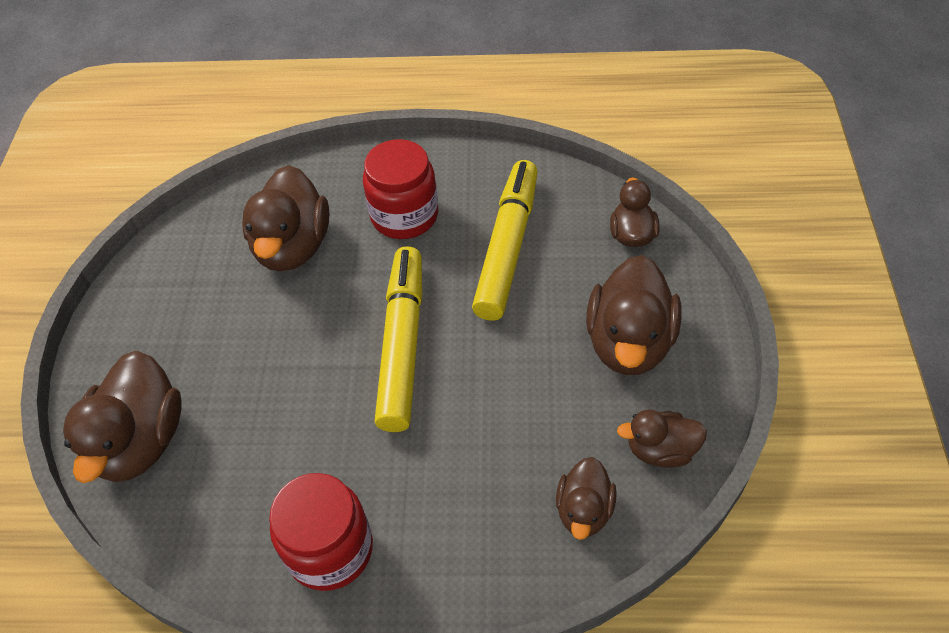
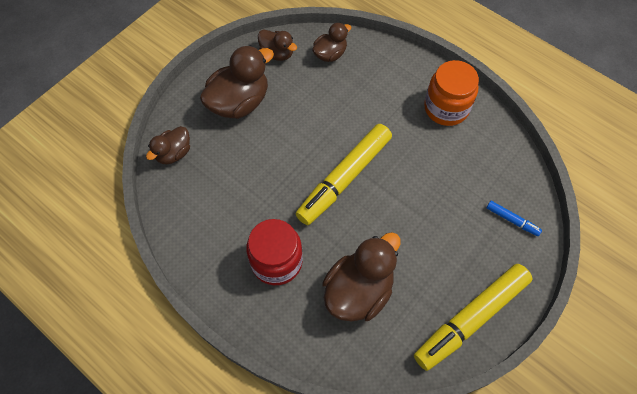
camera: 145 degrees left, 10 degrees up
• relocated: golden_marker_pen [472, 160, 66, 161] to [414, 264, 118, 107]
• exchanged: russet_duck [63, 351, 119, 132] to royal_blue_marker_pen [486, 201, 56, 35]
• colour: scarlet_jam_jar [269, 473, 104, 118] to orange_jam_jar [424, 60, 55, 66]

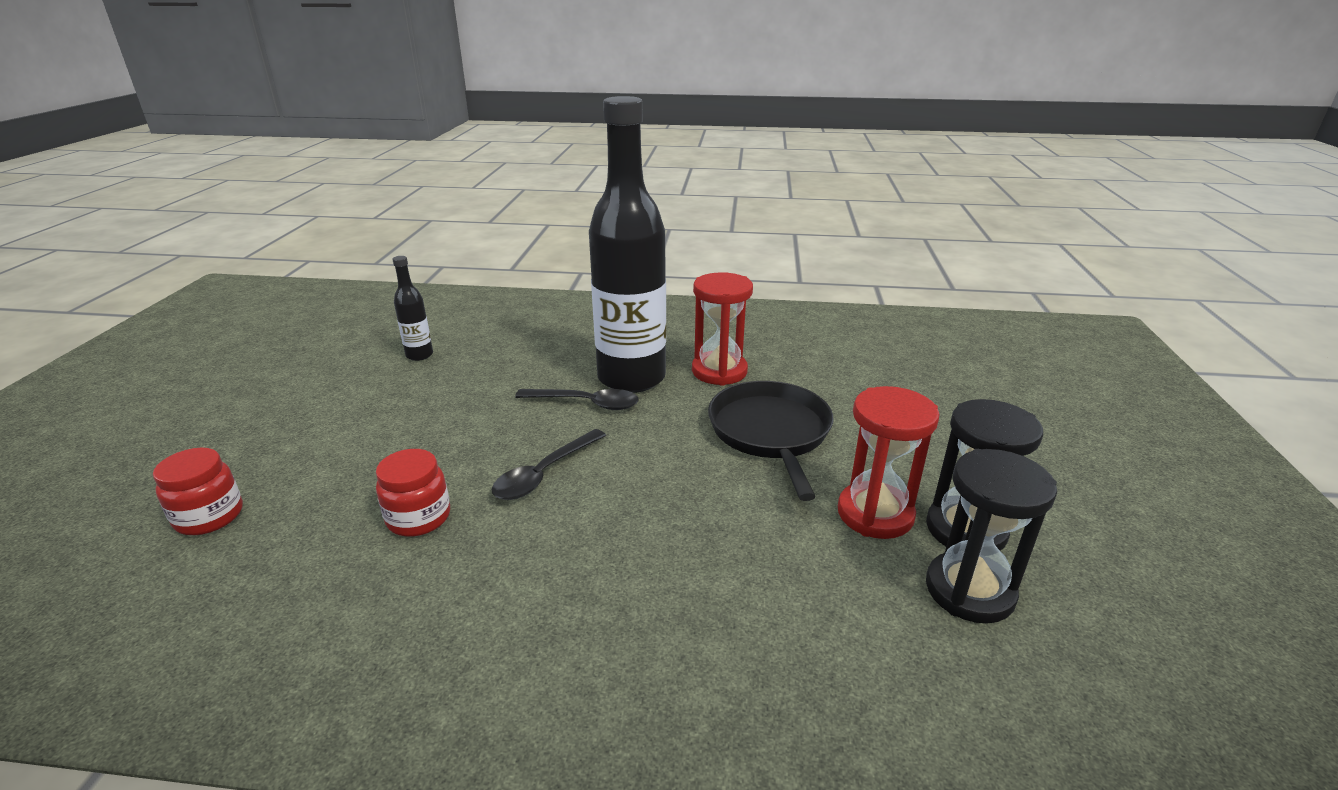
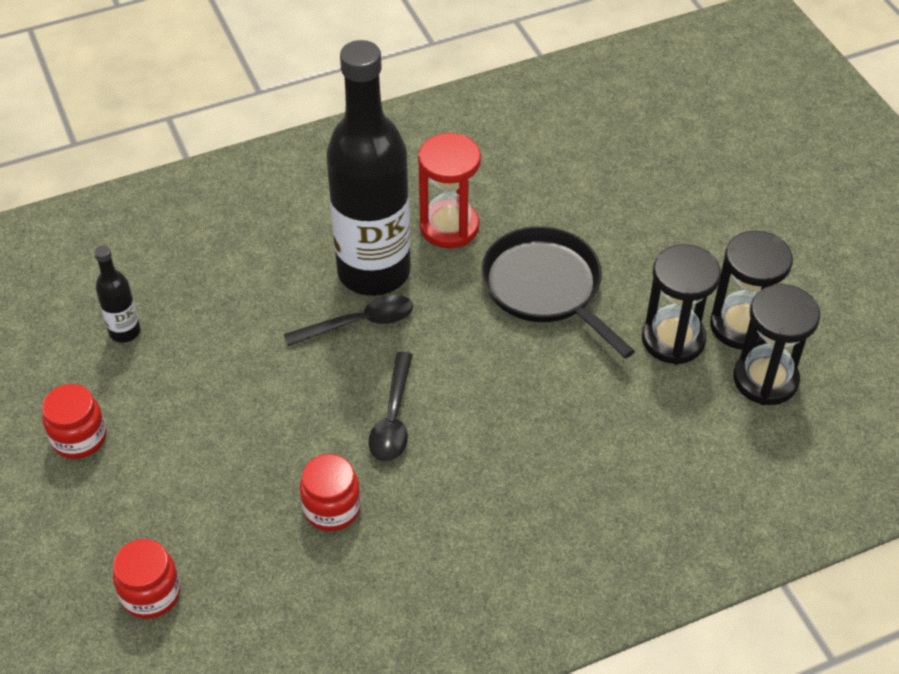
camera: 30 degrees left, 20 degrees up
• colour: scarlet_hourglass [838, 386, 101, 153] to ebony_hourglass [642, 244, 79, 121]
• appeared: scarlet_jam_jar [42, 384, 65, 75]

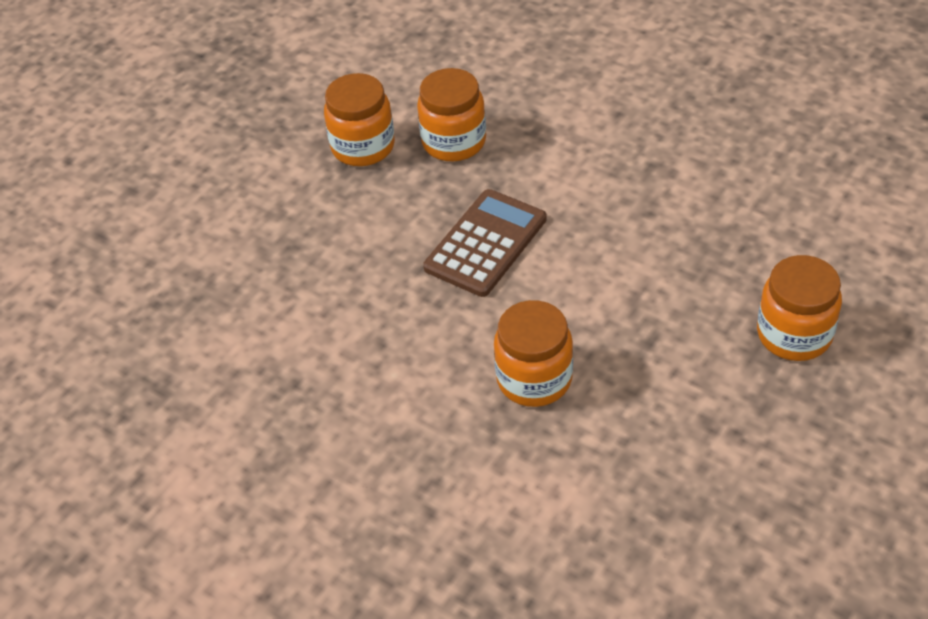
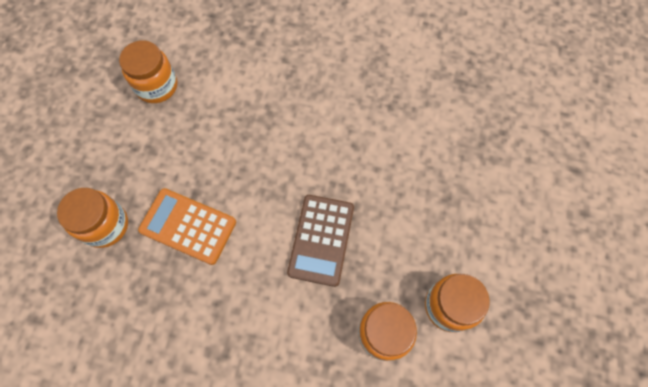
camera: 155 degrees right, 20 degrees up
• relocated: orange_jam_jar [494, 300, 79, 107] to [119, 40, 58, 63]
• appeared: orange_pocket_calculator [138, 188, 98, 77]

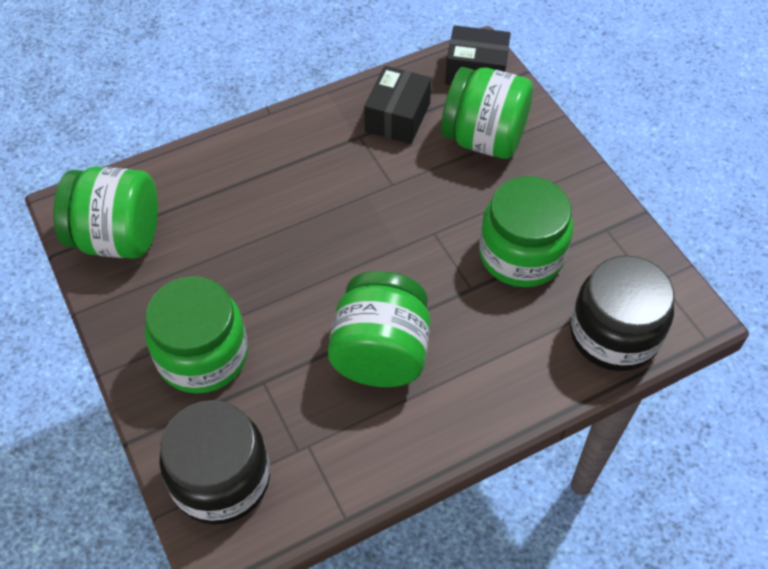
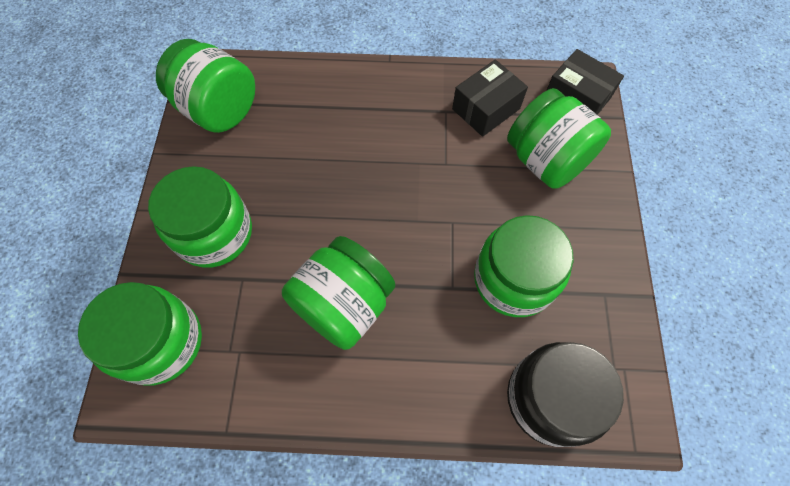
camera: 30 degrees right, 10 degrees up
• colour: ebony_jam_jar [159, 400, 111, 125] to green_jam_jar [78, 282, 124, 104]

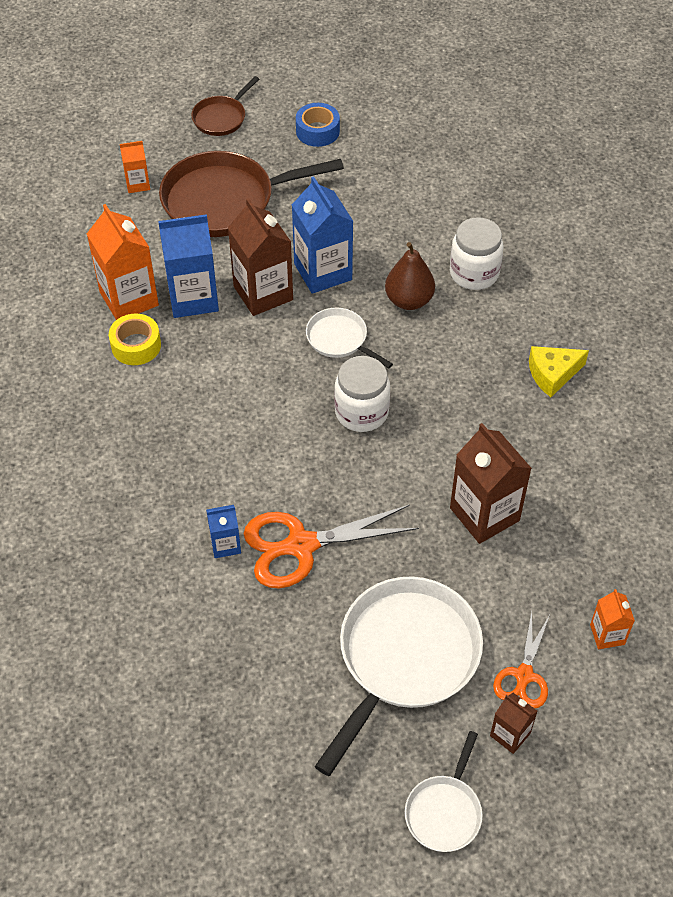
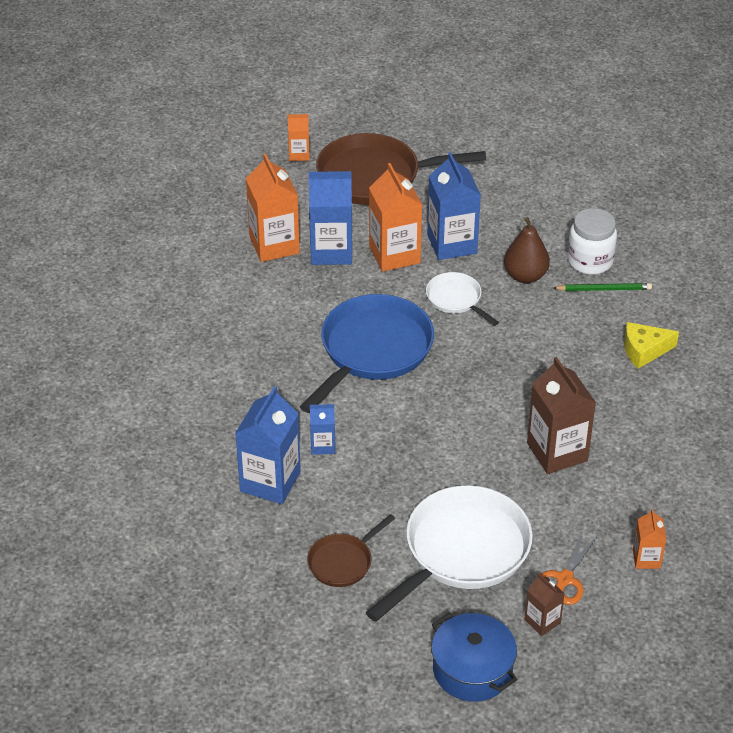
camera: 10 degrees right, 10 degrees down
• relocated: russet_frying_pan [191, 76, 68, 60] to [307, 514, 88, 73]
• missing: royal_blue_tape [296, 103, 44, 44]
• colour: russet_juice_carton [228, 198, 65, 118] to orange_juice_carton [369, 163, 53, 109]
• missing: golden_tape [109, 313, 52, 52]
• missing: white_jam_jar [334, 356, 56, 76]
• missing: orange_pair_of_scissors [244, 505, 175, 83]
• exchanged: white_frying_pan [405, 731, 78, 121] to royal_blue_pot [432, 613, 85, 89]
• appeared: green_wooden_pencil [554, 283, 98, 8]
• appeared: royal_blue_frying_pan [300, 294, 134, 119]
• appeared: royal_blue_juice_carton [235, 386, 66, 118]

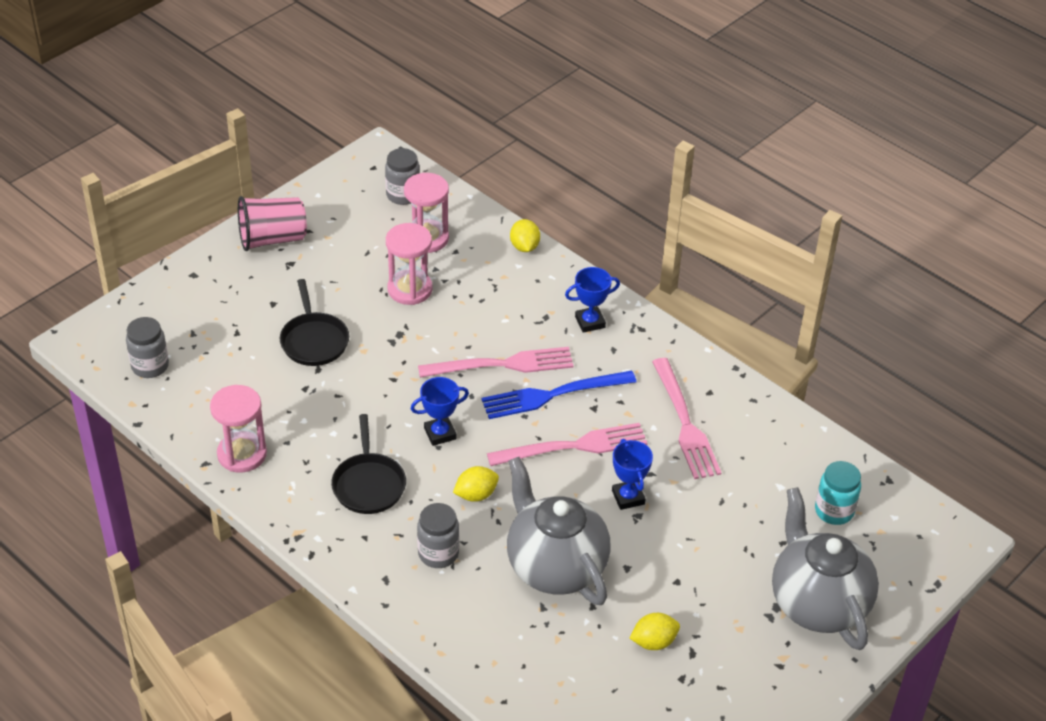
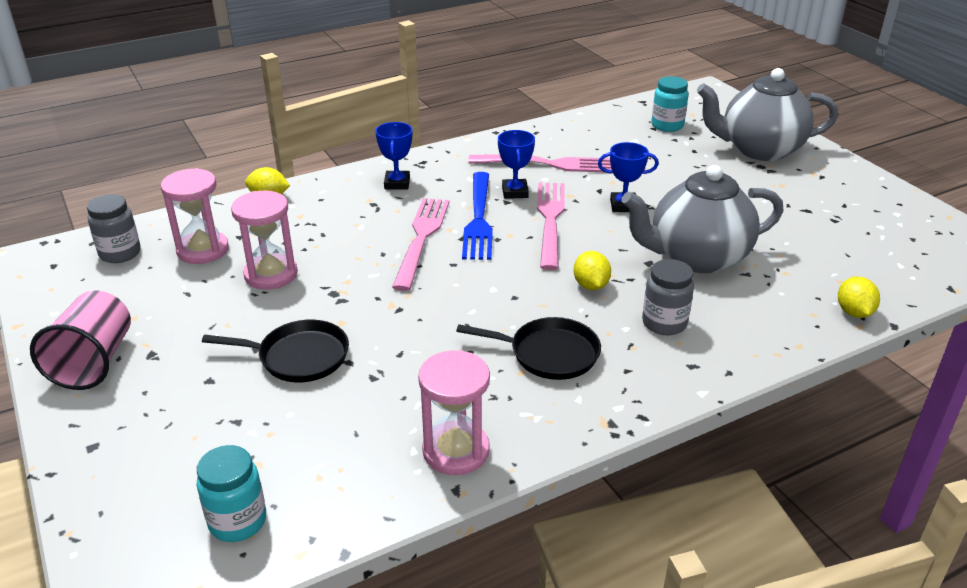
camera: 70 degrees left, 10 degrees down
• colour: ash-grey_jam_jar [126, 317, 43, 61] to teal_jam_jar [196, 445, 70, 97]
• relocated: royal_blue_award_cup [411, 377, 58, 69] to [498, 130, 37, 69]
• relocated: golden_lemon [629, 613, 51, 37] to [838, 277, 42, 41]

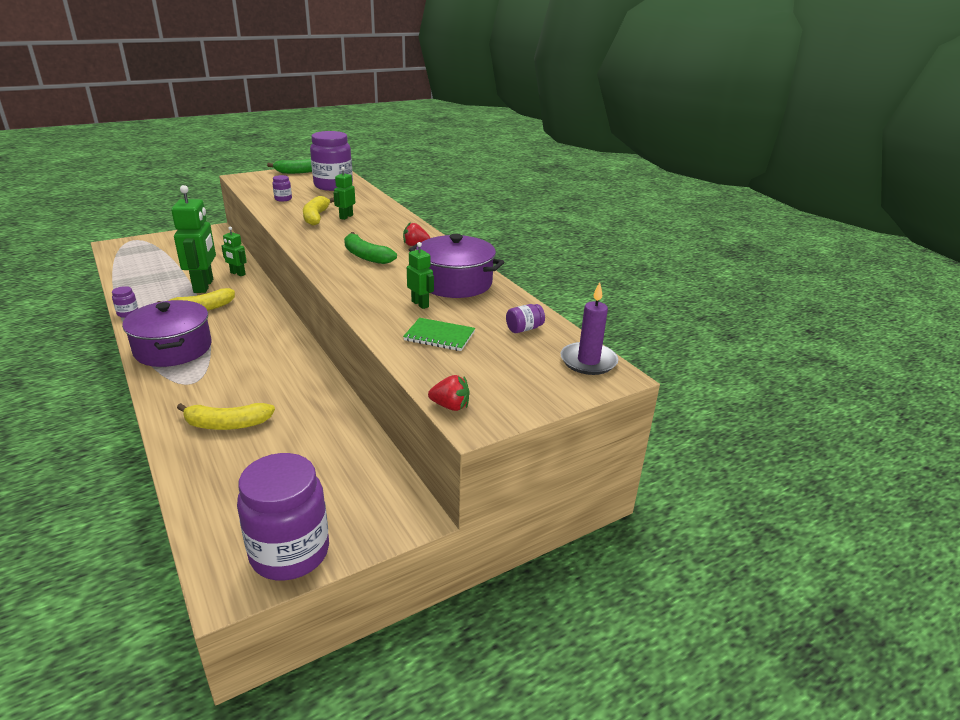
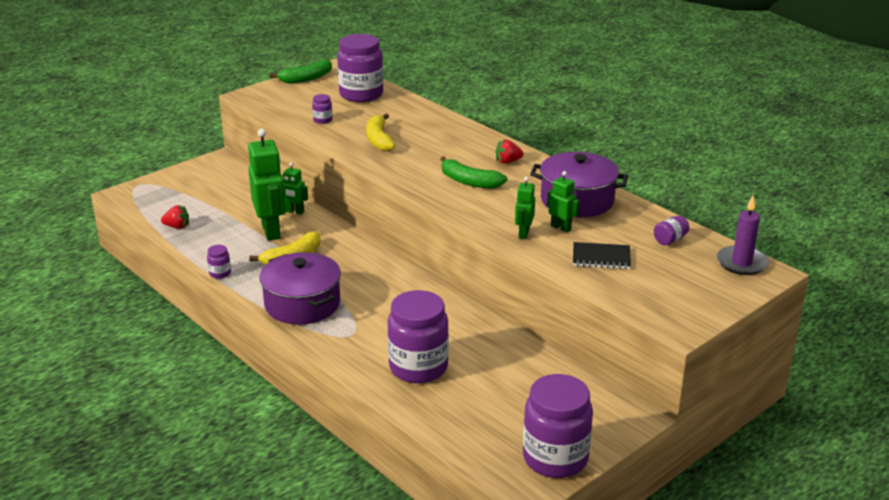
camera: 10 degrees left, 0 degrees up
• relocated: green_robot [333, 167, 22, 53] to [515, 177, 20, 62]
• colour: green_exercise_book [403, 318, 72, 33] to ebony_exercise_book [573, 242, 58, 27]
• relocated: scarlet_toy_strawberry [428, 375, 42, 36] to [161, 205, 28, 24]
• exchanged: golden_toy_banana [177, 403, 98, 27] to purple_jam_jar [388, 290, 61, 93]

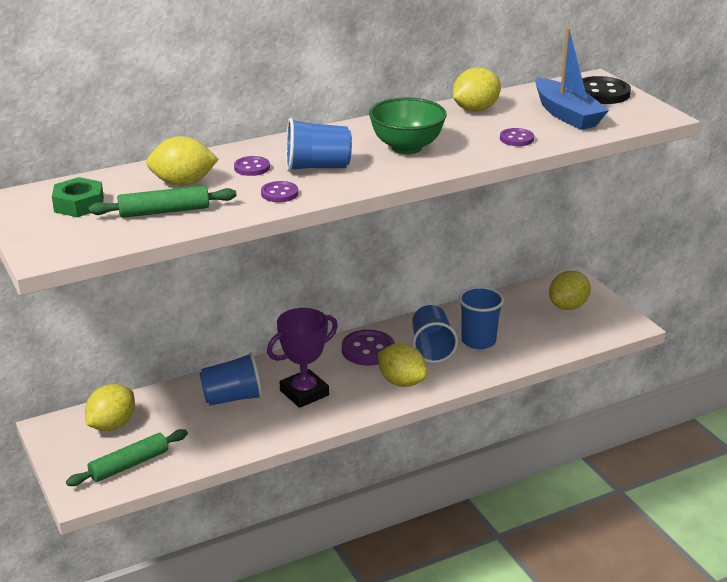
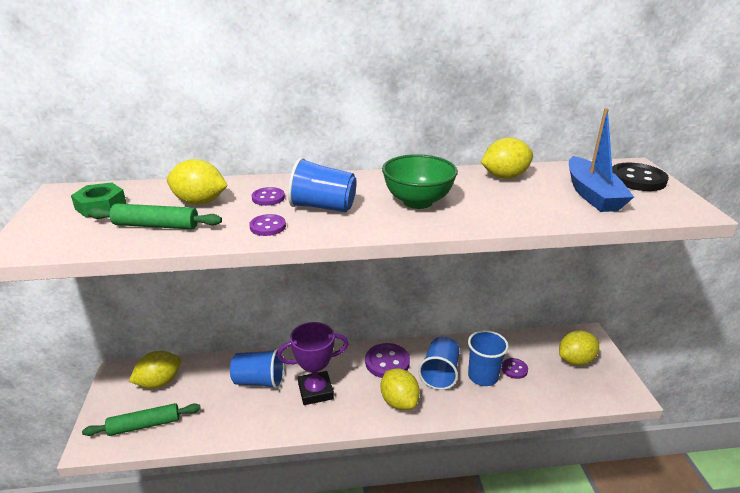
camera: 20 degrees right, 0 degrees up
• relocated: purple_sewing_button [500, 128, 34, 18] to [502, 358, 26, 21]

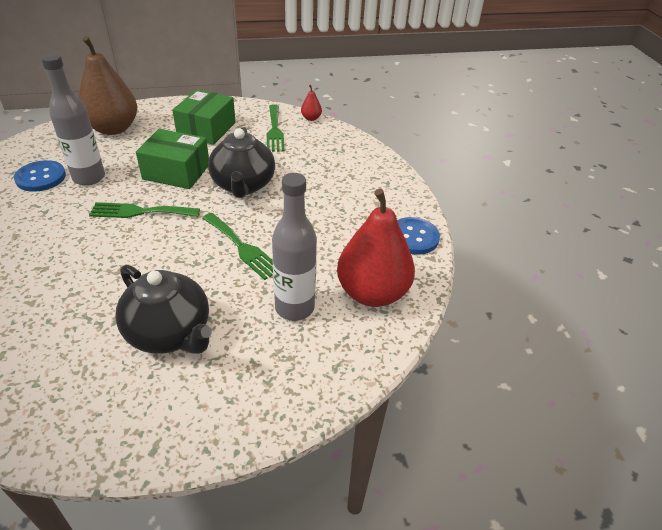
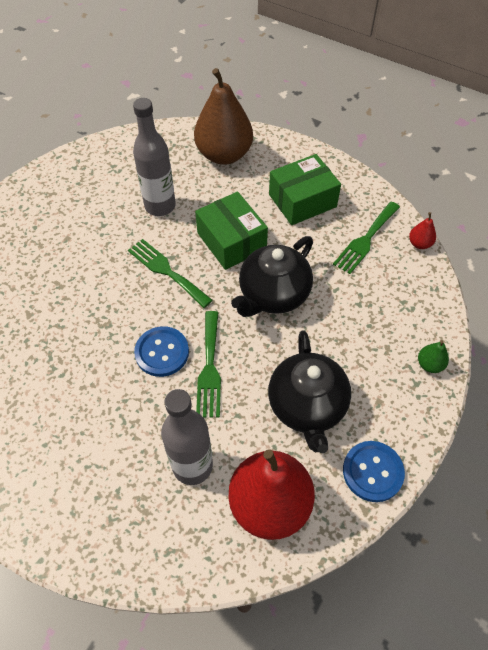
camera: 45 degrees right, 15 degrees up
• relocated: royal_blue_sewing_button [14, 160, 52, 32] to [134, 326, 55, 51]
• relocated: ebony_tea_pot [115, 265, 97, 89] to [268, 330, 83, 123]
• appeared: green_toy_pear [418, 340, 31, 33]

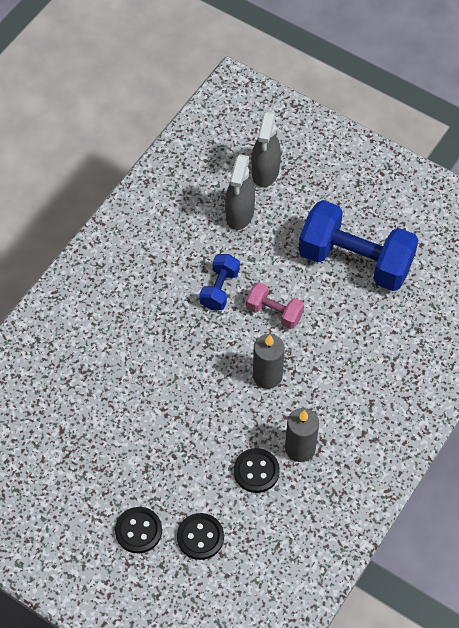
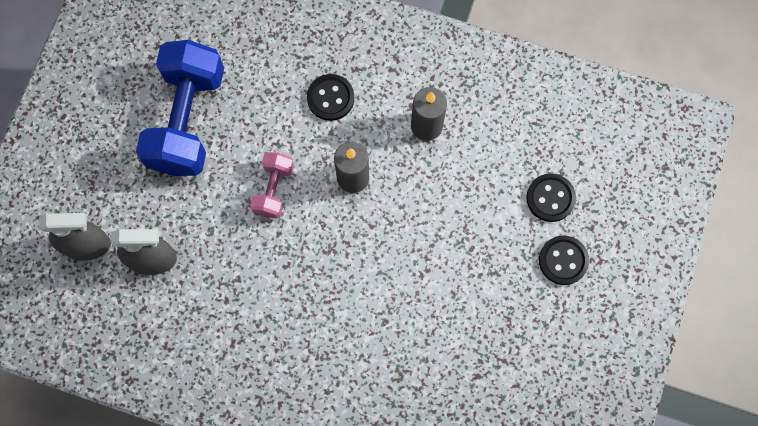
camera: 105 degrees left, 15 degrees up
• missing: royal_blue_free_weight [199, 254, 41, 56]
• relocated: ebony_sewing_button [234, 448, 46, 45] to [307, 74, 47, 47]

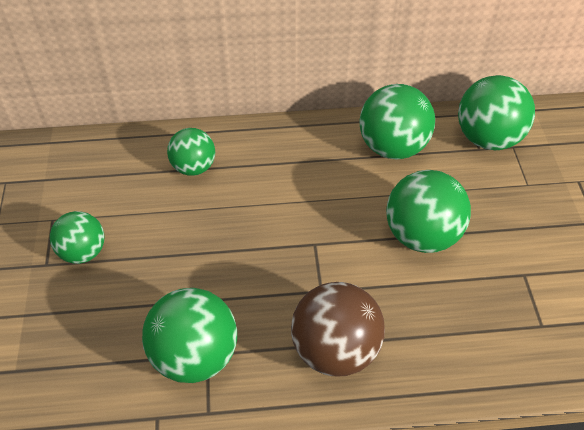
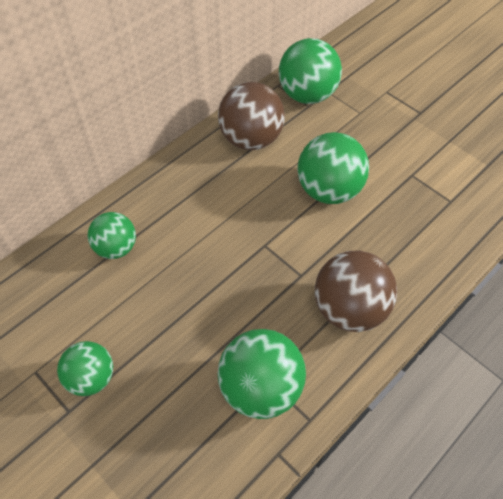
camera: 40 degrees left, 5 degrees up
• colour: green_ball [359, 84, 76, 76] to russet_ball [218, 82, 67, 68]

